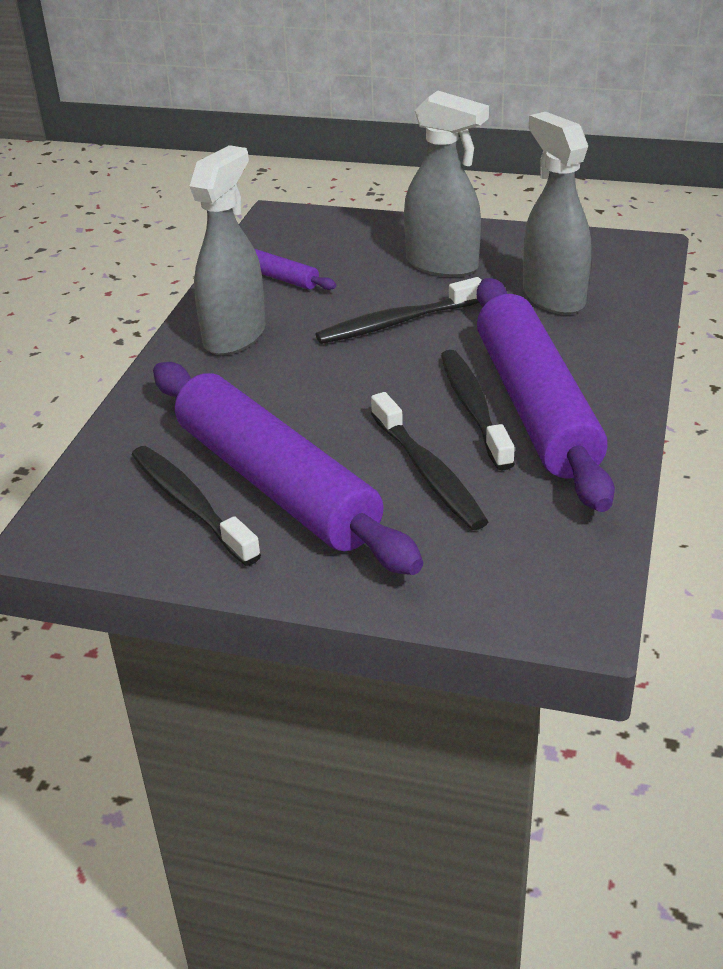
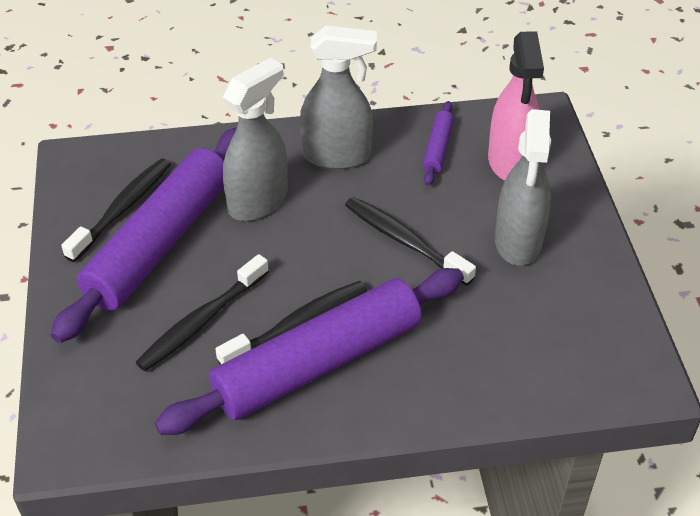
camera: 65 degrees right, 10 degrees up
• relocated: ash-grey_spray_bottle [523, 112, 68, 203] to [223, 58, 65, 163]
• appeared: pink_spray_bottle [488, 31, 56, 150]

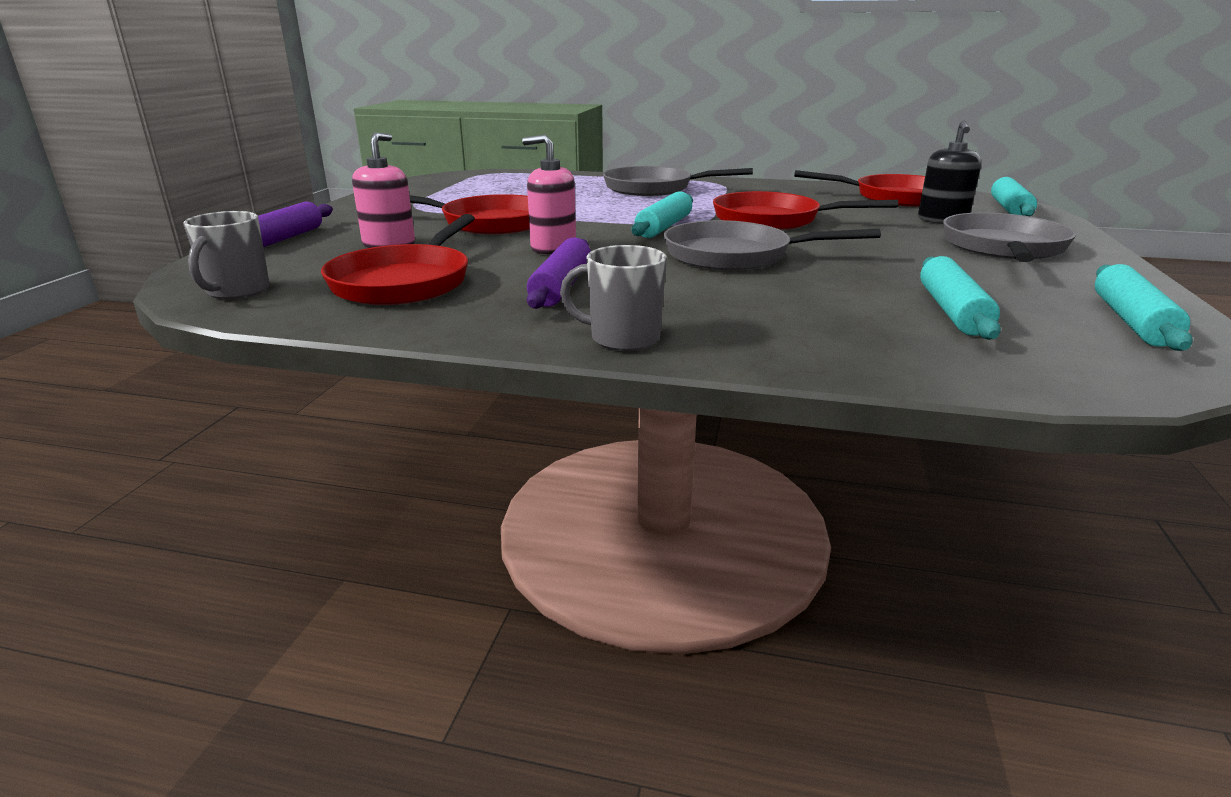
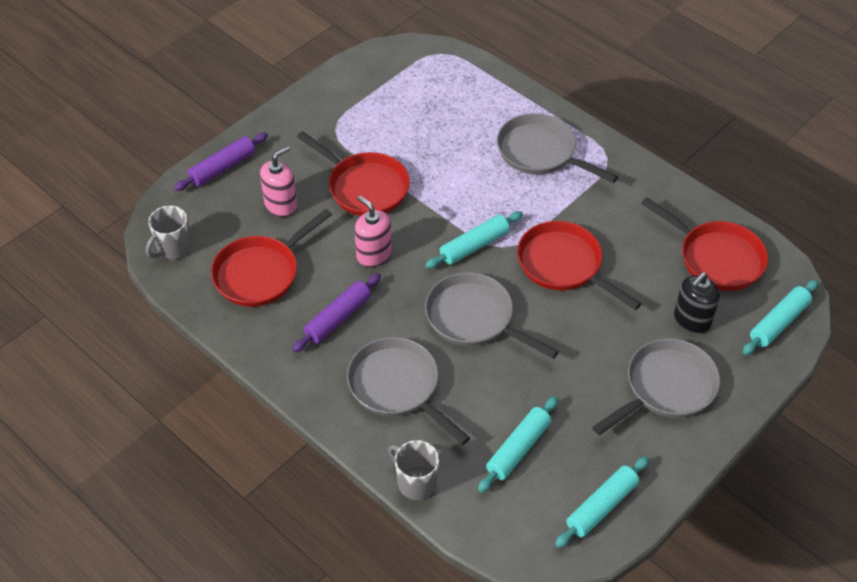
camera: 30 degrees right, 25 degrees up
• relocated: ash-grey_coffee_mug [560, 245, 107, 106] to [388, 440, 51, 60]
• appeared: ash-grey_frying_pan [347, 337, 123, 108]

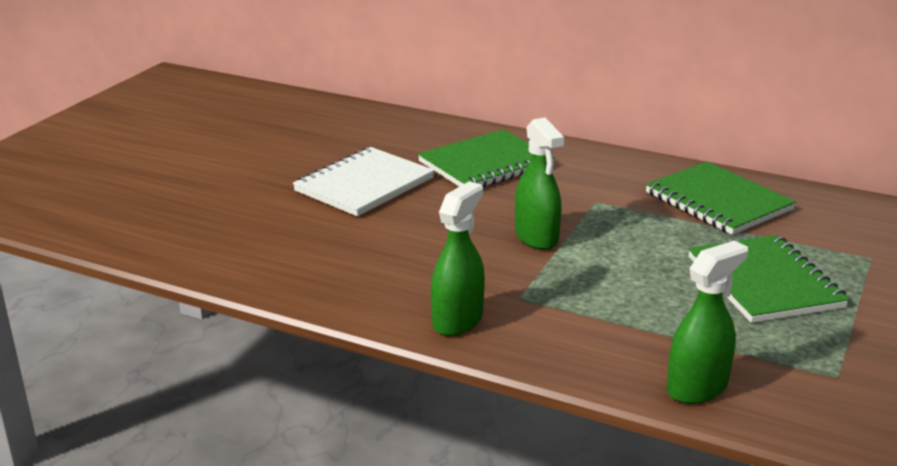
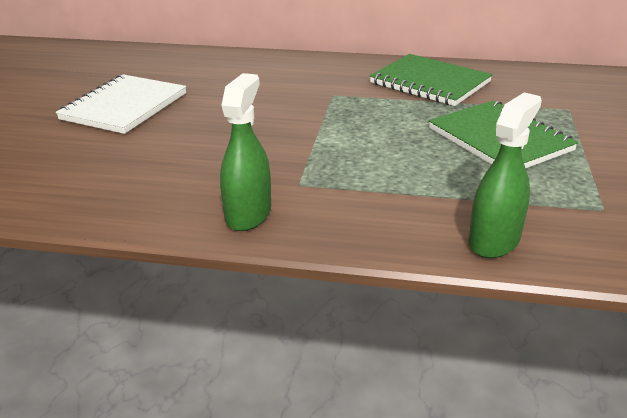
camera: 15 degrees left, 5 degrees up
• missing: green_spray_bottle [515, 117, 49, 133]
• missing: green_exercise_book [418, 129, 137, 58]

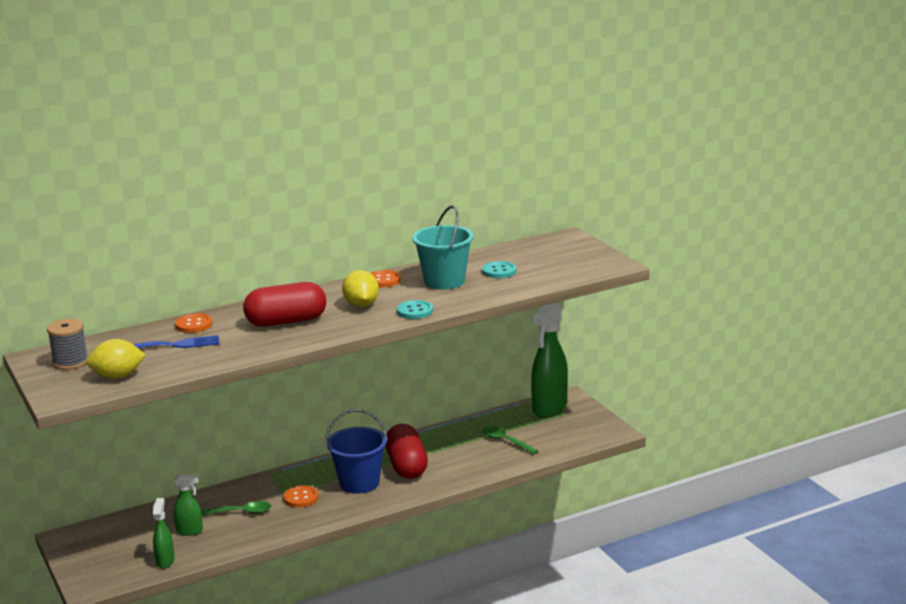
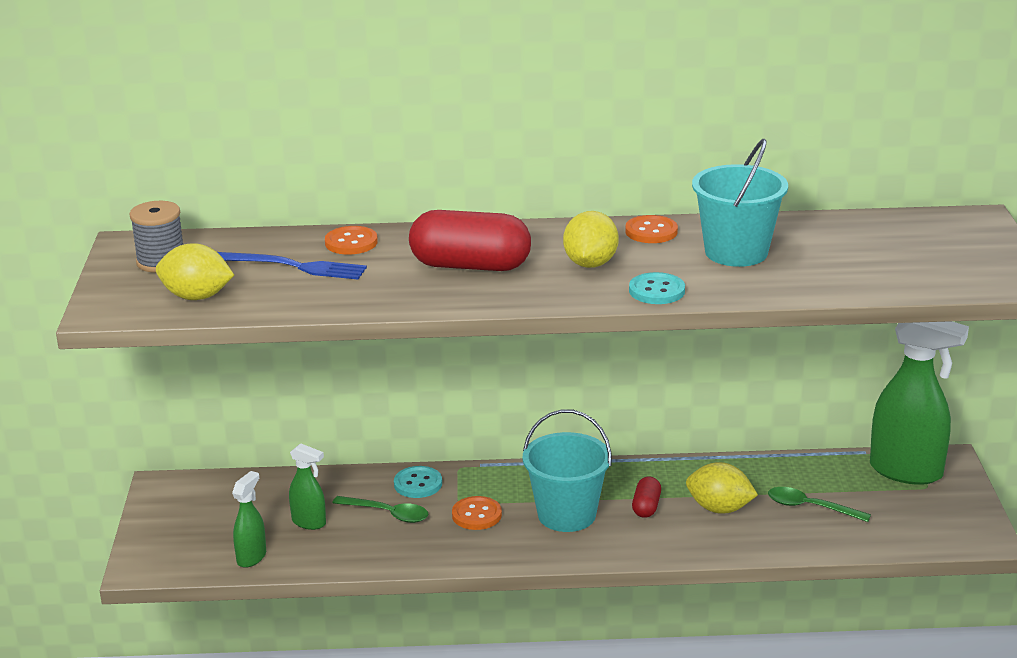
camera: 25 degrees right, 5 degrees up
• relocated: teal_sewing_button [482, 261, 34, 17] to [394, 466, 48, 32]
• spun: green_spray_bottle [531, 303, 37, 115] = [870, 321, 99, 164] 120 degrees counterclockwise
• colour: royal_blue_sand_bucket [325, 409, 63, 85] to teal_sand_bucket [523, 409, 89, 123]
• size: scarlet_capsule [385, 424, 43, 55] = [632, 476, 29, 42] x0.48
• spun: green_tablespoon [483, 426, 55, 28] = [768, 487, 103, 35] 45 degrees counterclockwise
• appeared: golden_lemon [686, 462, 72, 52]

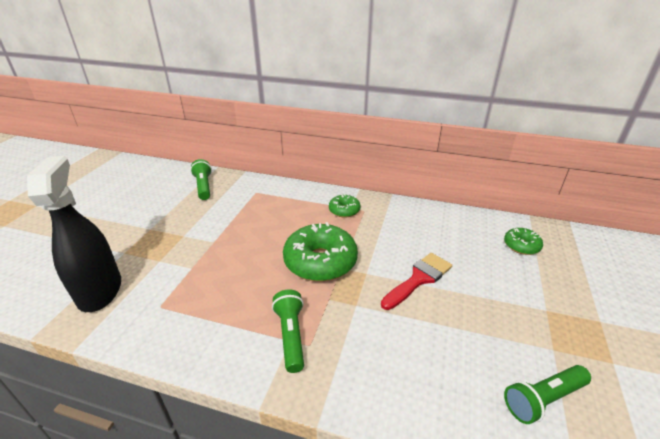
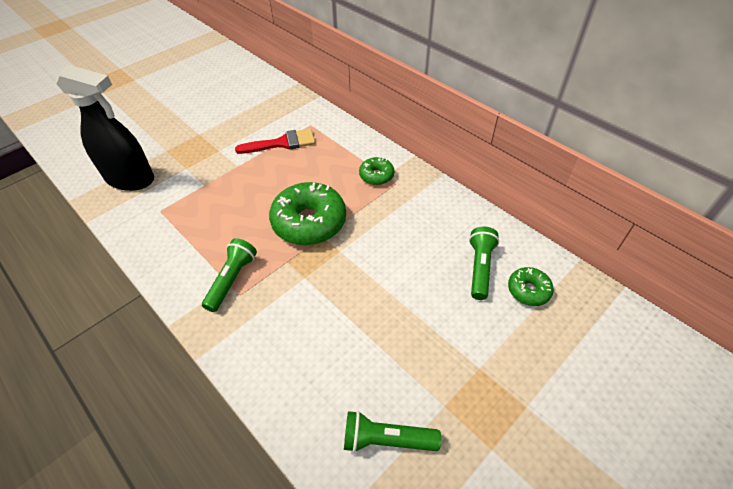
camera: 30 degrees right, 15 degrees up
• spun: ebony_spray_bottle [27, 156, 94, 156] = [55, 65, 99, 126] 90 degrees clockwise
• relocated: green_torch [190, 159, 22, 41] to [469, 227, 30, 73]
• relocated: scarlet_paintbrush [381, 253, 71, 57] to [235, 129, 80, 25]

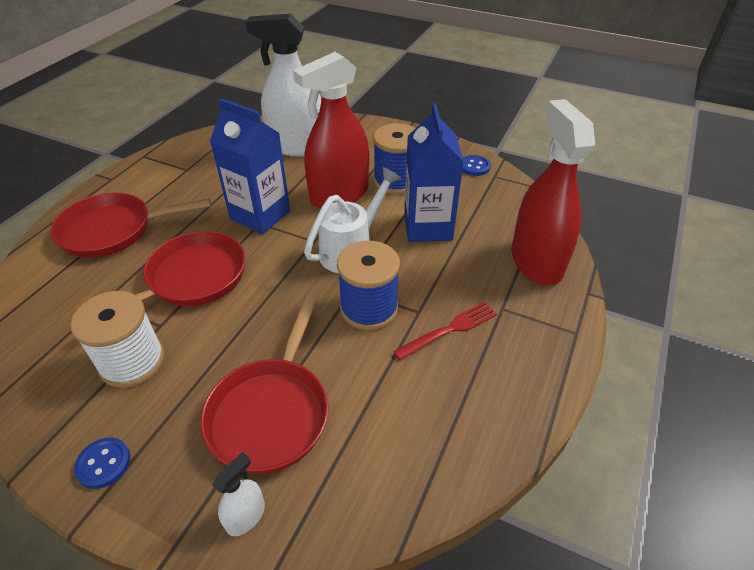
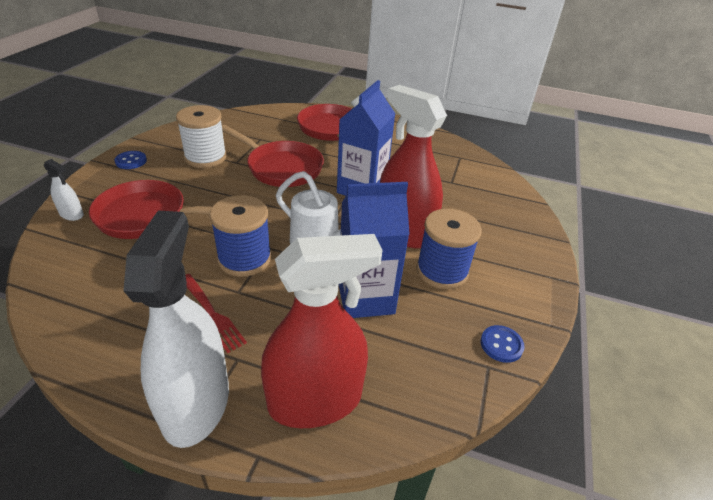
camera: 80 degrees right, 5 degrees down
• relocated: white_spray_bottle [245, 14, 76, 142] to [123, 210, 106, 238]

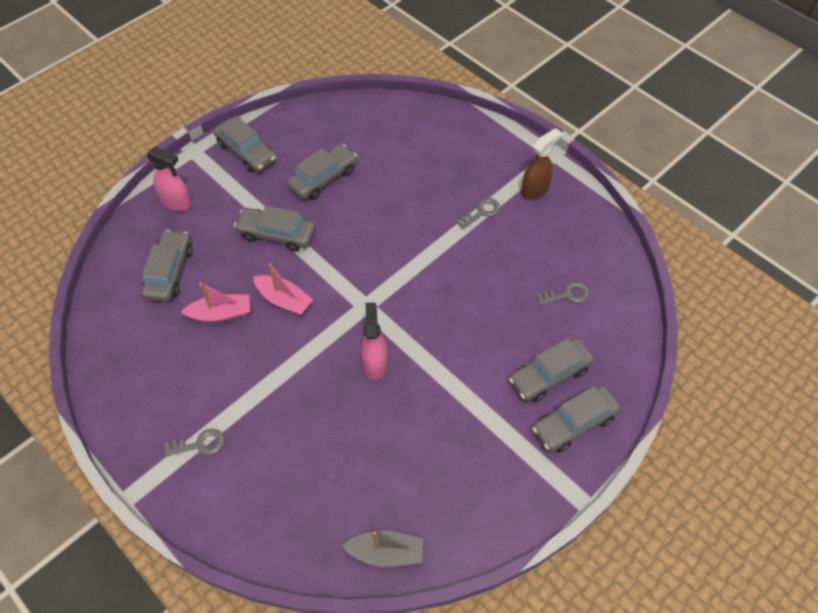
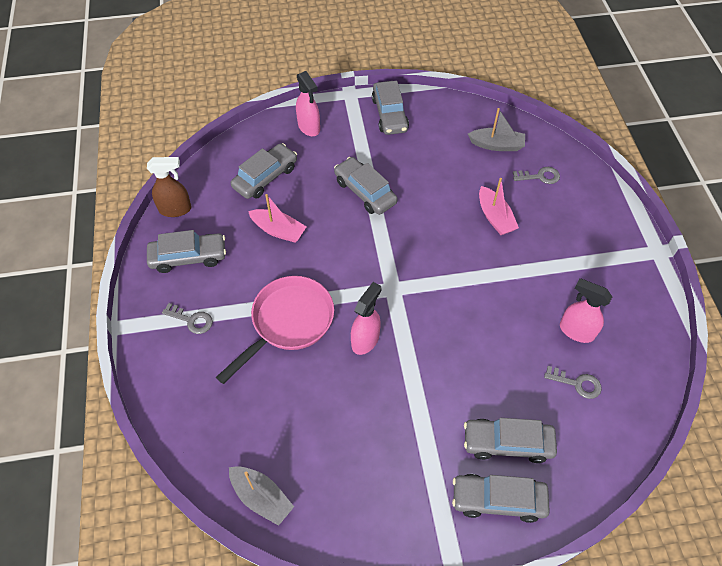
camera: 35 degrees right, 0 degrees up
• relocated: russet_spray_bottle [521, 128, 41, 72] to [147, 157, 44, 60]
• relocated: ash-grey_automobile [287, 144, 70, 56] to [147, 230, 79, 43]
• relocated: ash-grey_door_key [456, 198, 44, 31] to [513, 167, 47, 17]
• relocated: pink_toy_boat [253, 263, 60, 52] to [479, 178, 40, 57]
• appeared: ash-grey_toy_boat [468, 108, 57, 43]
• appeared: pink_frying_pan [216, 276, 118, 108]
• appeared: pink_spray_bottle [560, 278, 52, 65]

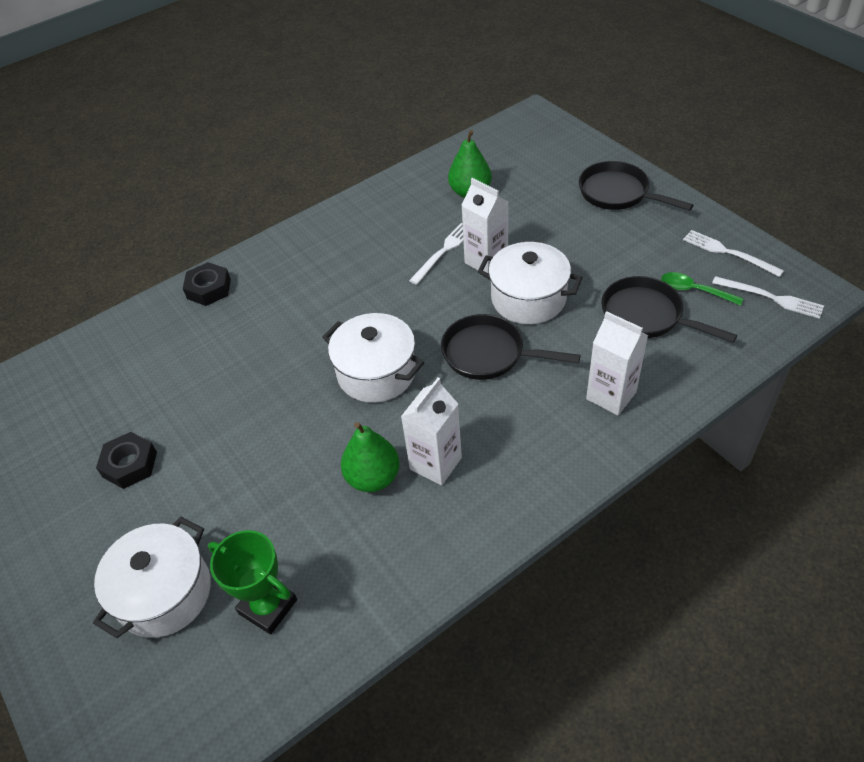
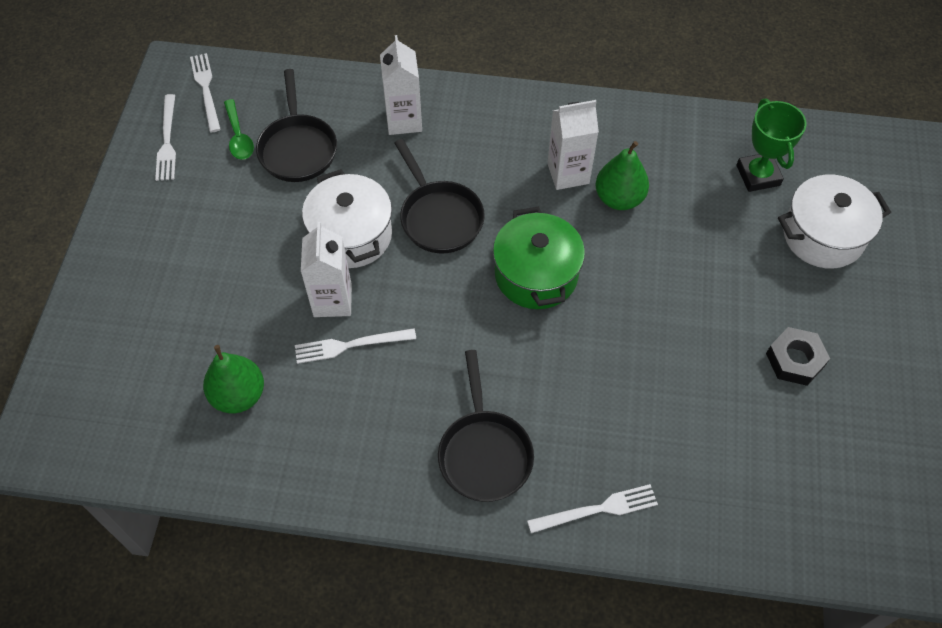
camera: 140 degrees left, 10 degrees up
• relocated: ebony_frying_pan [579, 161, 115, 50] to [438, 350, 96, 152]
• exchanged: ebony_nut [183, 262, 48, 44] to white_dinner_fork [527, 484, 131, 49]
• colour: white_pot [322, 313, 102, 90] to green_pot [493, 207, 92, 102]

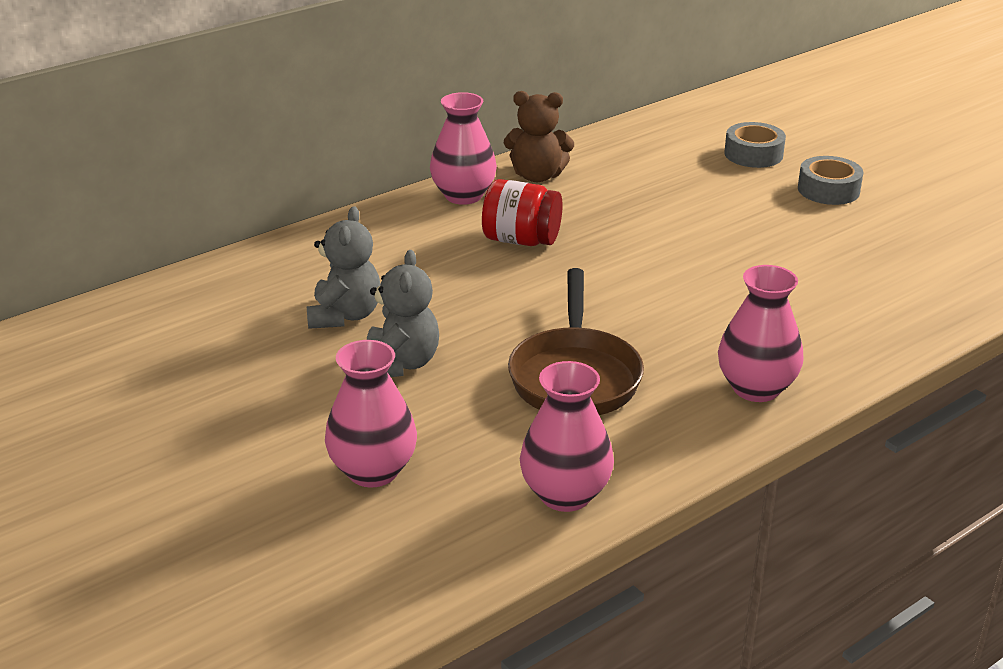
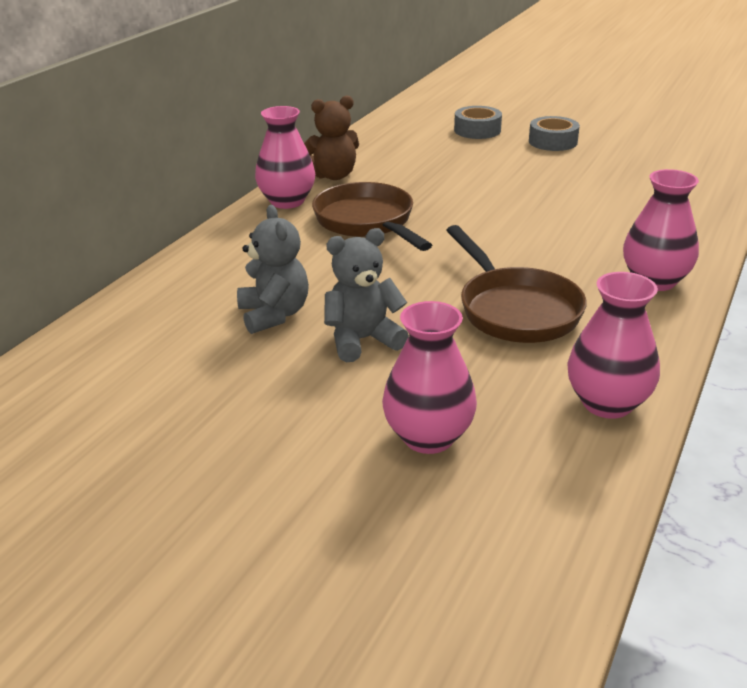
camera: 25 degrees left, 0 degrees up
• exchanged: scarlet_jam_jar [482, 179, 81, 67] to russet_frying_pan [312, 182, 120, 69]
• spun: ash-grey_teddy_bear [367, 250, 72, 127] = [324, 228, 85, 134] 90 degrees counterclockwise

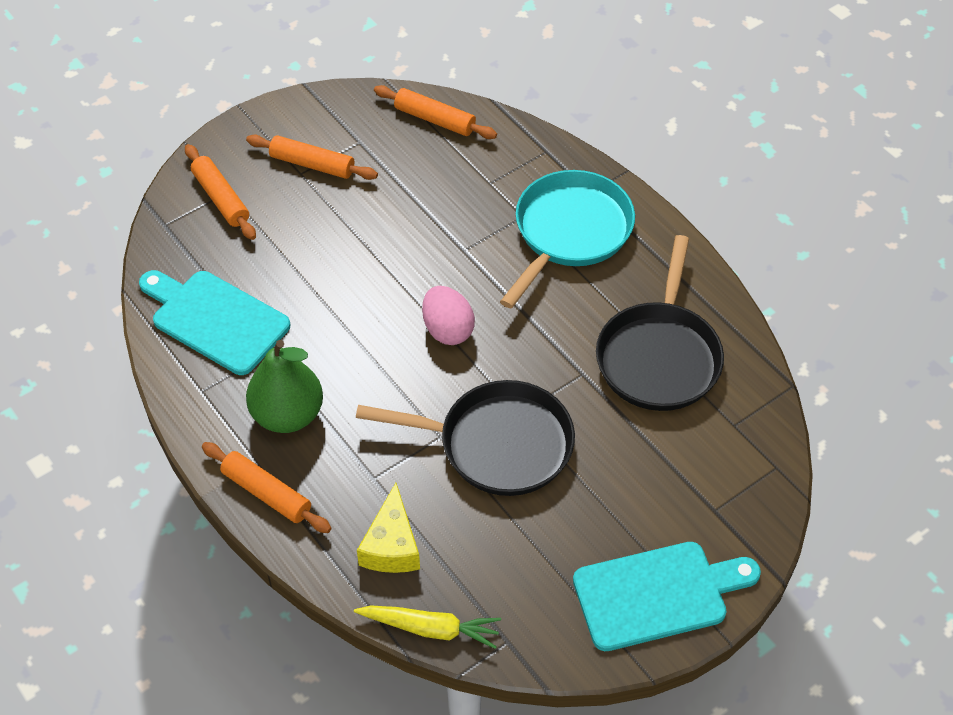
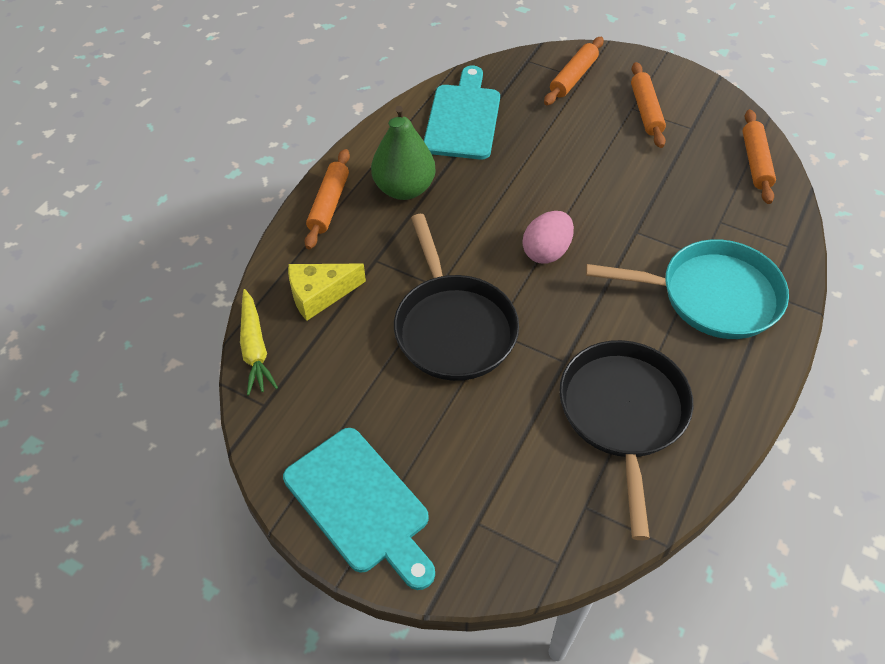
camera: 65 degrees right, 0 degrees up
• spun: ebony_frying_pan [596, 235, 128, 176] = [559, 340, 134, 200] 105 degrees clockwise

